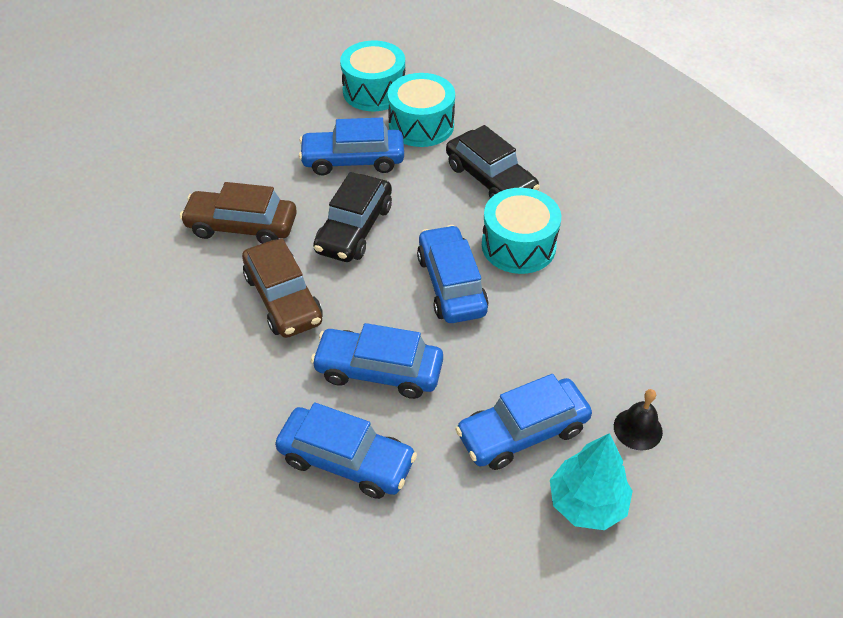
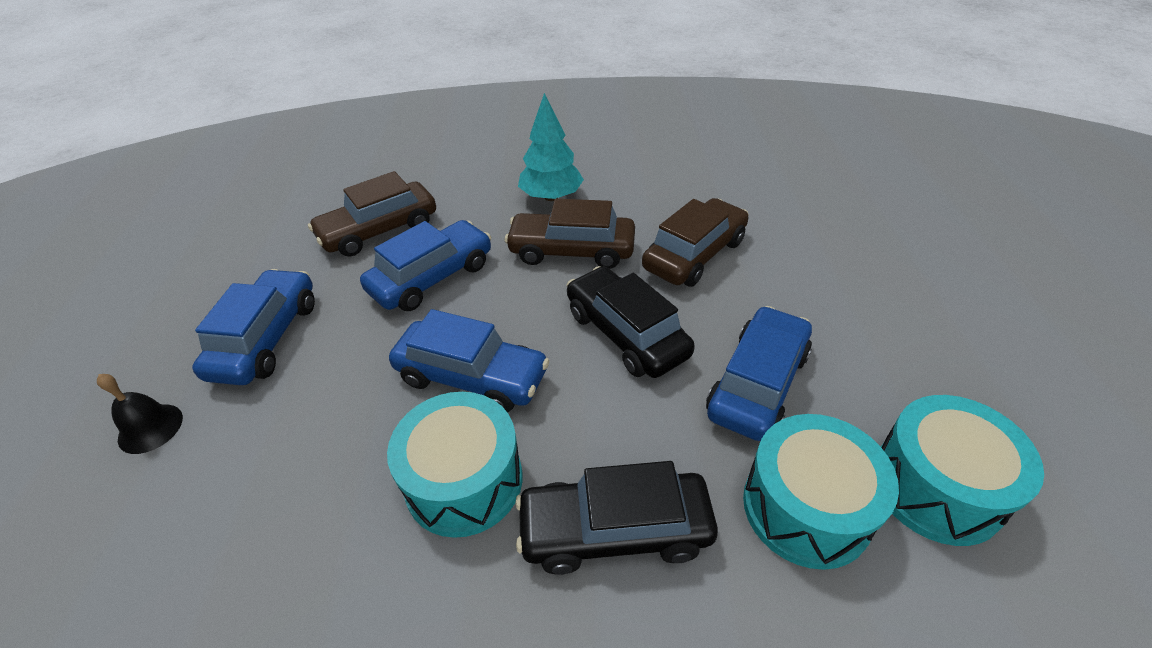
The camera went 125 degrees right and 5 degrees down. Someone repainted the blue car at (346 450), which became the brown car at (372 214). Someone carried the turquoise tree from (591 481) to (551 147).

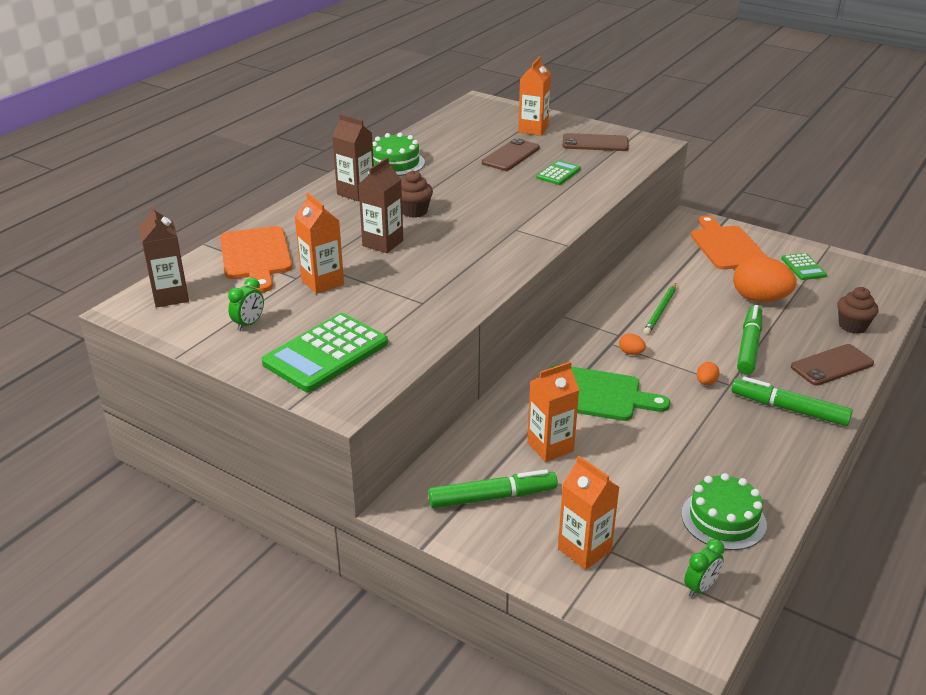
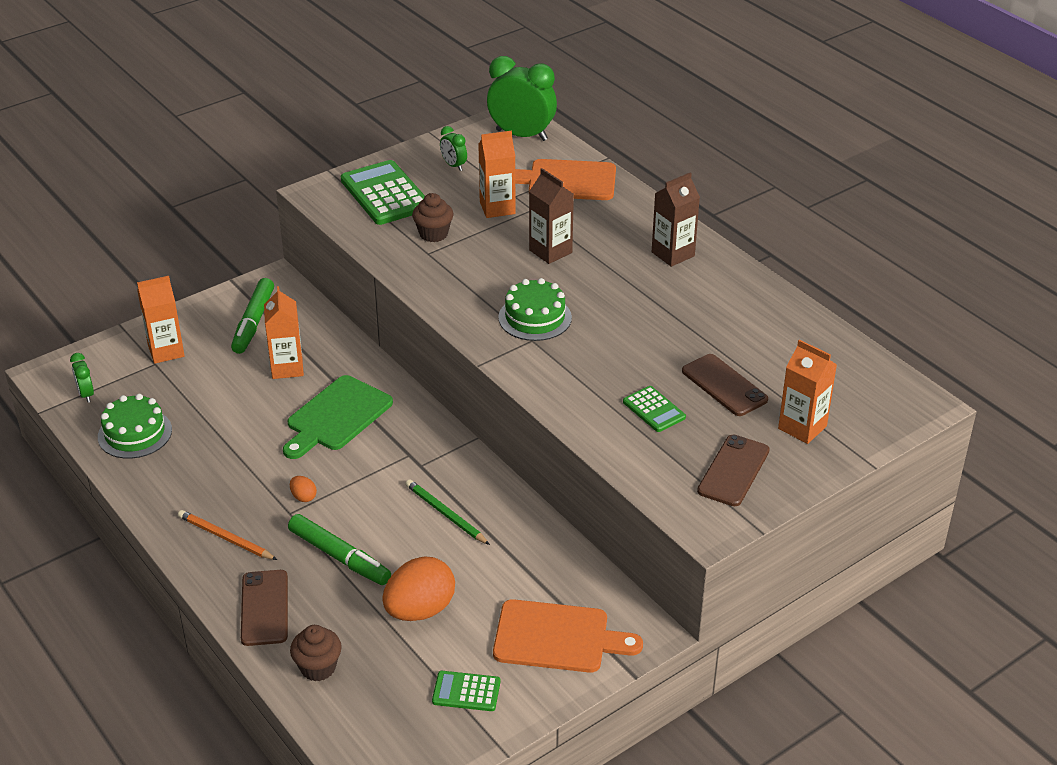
The camera went 110 degrees right and 5 degrees up. Someone swapped the green marker at (792 401) for the orange pencil at (227 535). Someone carried the brown cupcake from (417 194) to (432 217). Someone swapped the brown carton at (164 256) for the green clock at (522 98). Someone carried the green cake from (399 154) to (535 309). Someone took away the orange egg at (632 344).

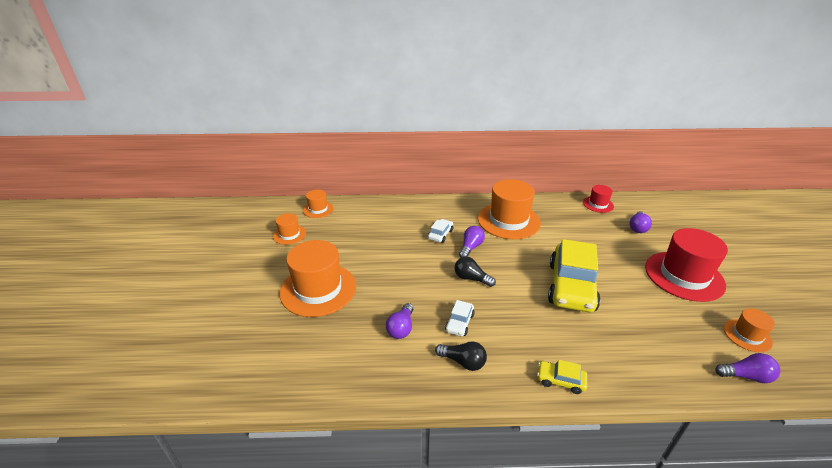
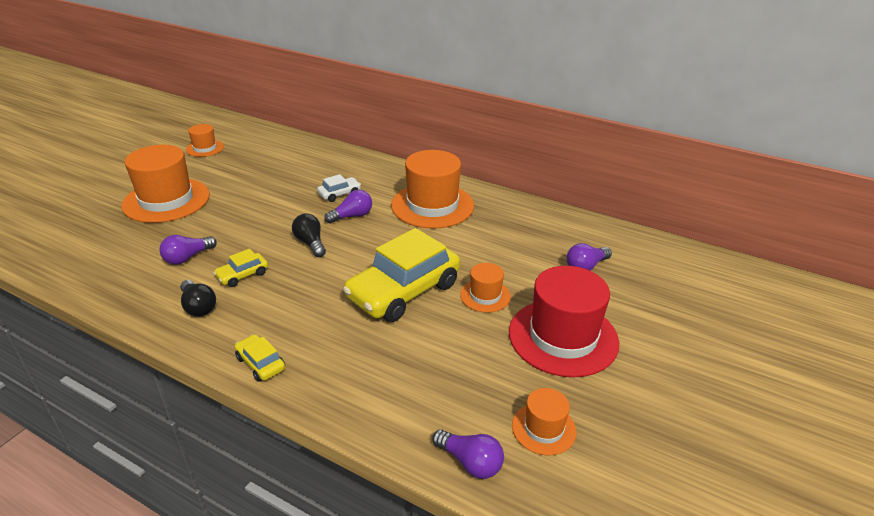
The camera went 30 degrees right and 0 degrees up. Someone repainted the white car at (460 318), which became the yellow car at (240 268). Someone carried the orange hat from (318 204) to (485 288). Someone took away the red hat at (598 199).

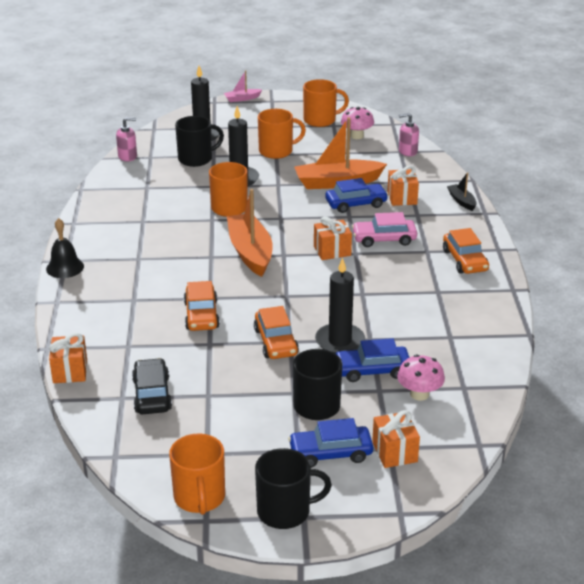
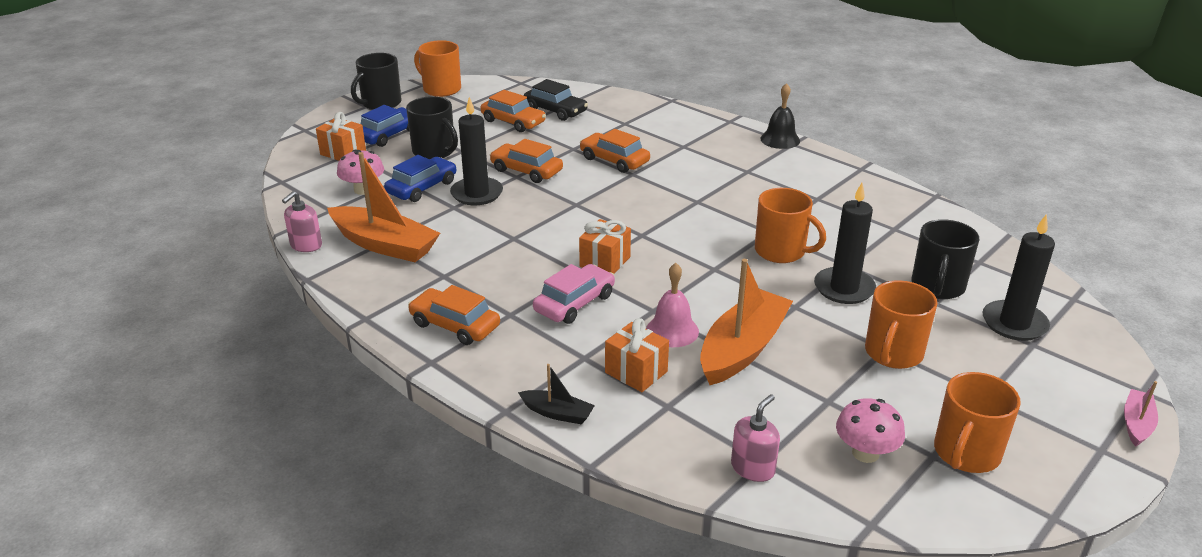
The camera went 135 degrees right and 0 degrees up. Someone carried the pink soap dispenser from (126 139) to (302 221). Someone carried the orange boat from (250 233) to (383 207). Someone put down the orange car at (513 111). Someone swapped the blue car at (356 195) for the pink bell at (672 305). Someone took away the orange gift at (68 358).

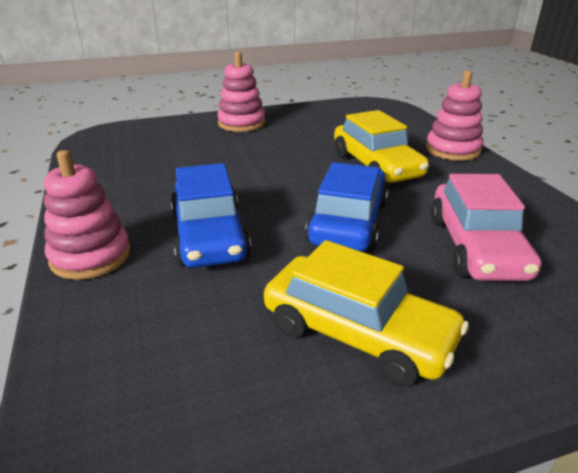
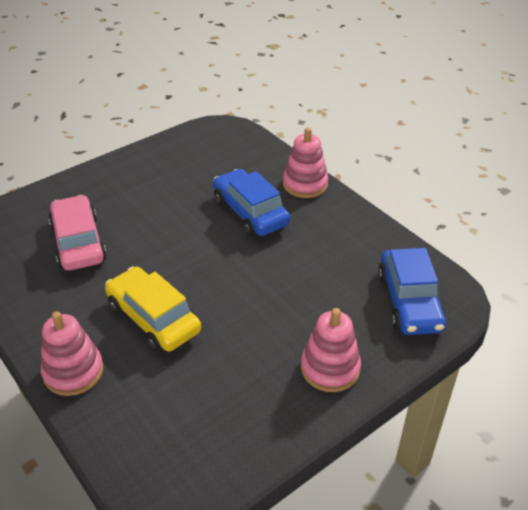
The camera went 160 degrees right and 10 degrees up. Someone carried the blue car from (346 207) to (412 291). Someone took away the yellow car at (366 313).

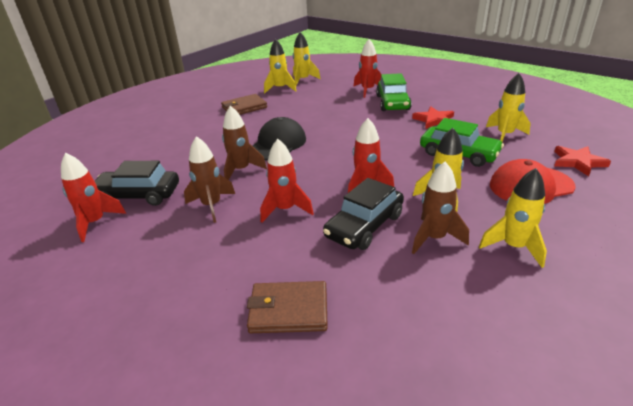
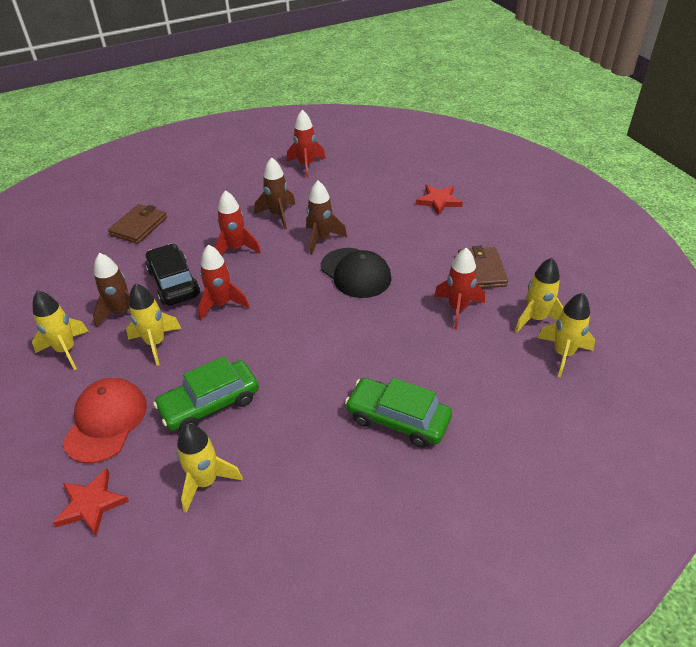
The camera went 115 degrees right and 10 degrees up. Someone carried the red star from (433 117) to (439 200). Someone carried the red rocket from (367 68) to (459 288). Someone took away the black car at (137 183).

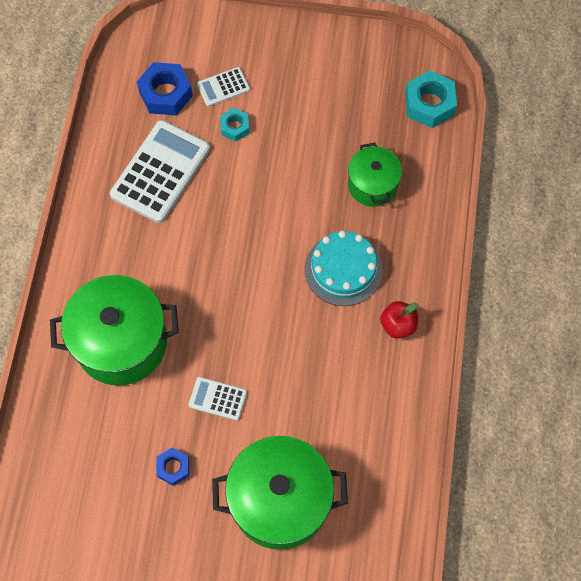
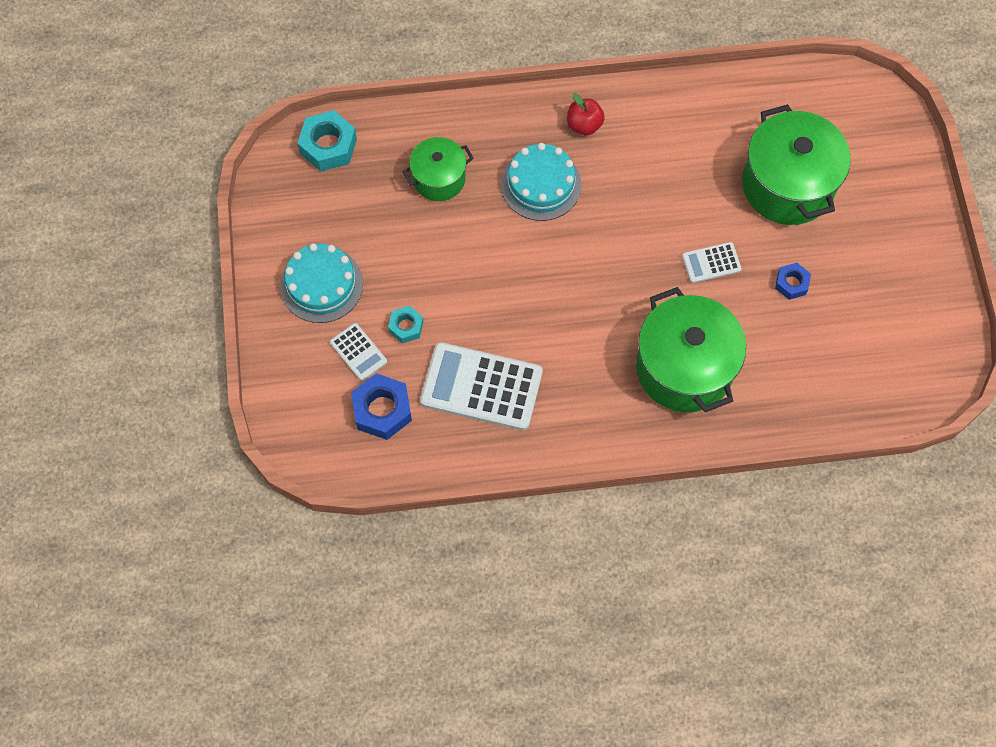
The camera went 105 degrees left and 0 degrees up. Someone put down the turquoise cake at (321 283). Someone rotated the white calculator at (217 399) by 75 degrees clockwise.

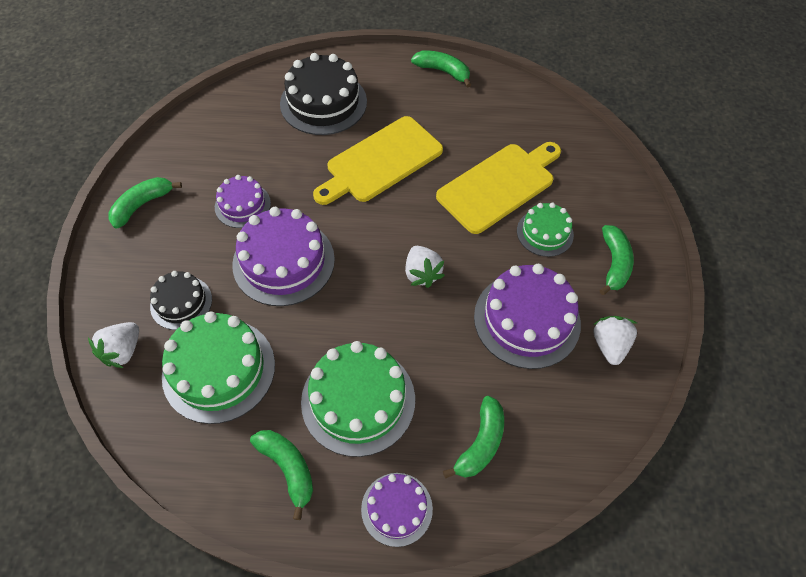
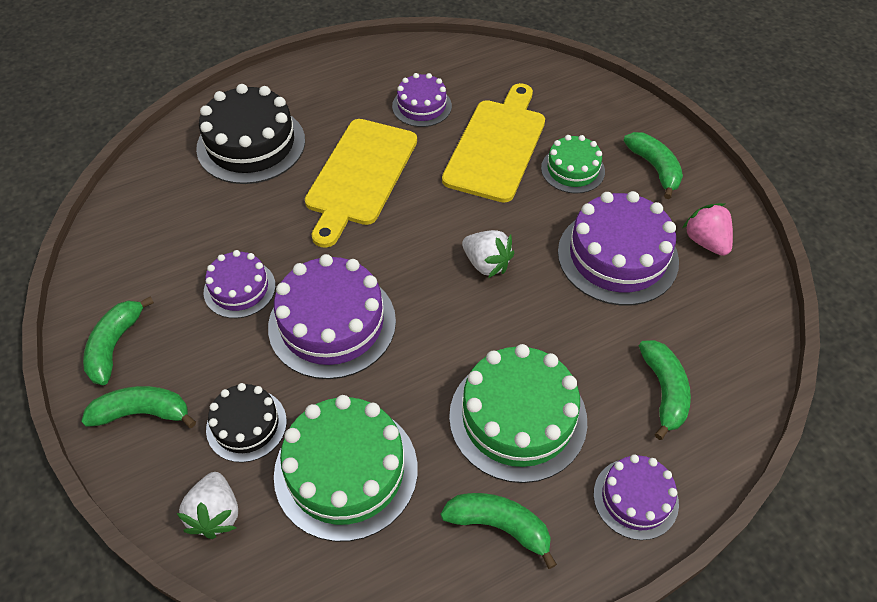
The camera went 30 degrees left and 5 degrees down. Someone carried the green banana from (441 69) to (138 407). Someone put down the purple cake at (422 100). Someone repainted the white strawberry at (615 340), which became the pink strawberry at (707 229).

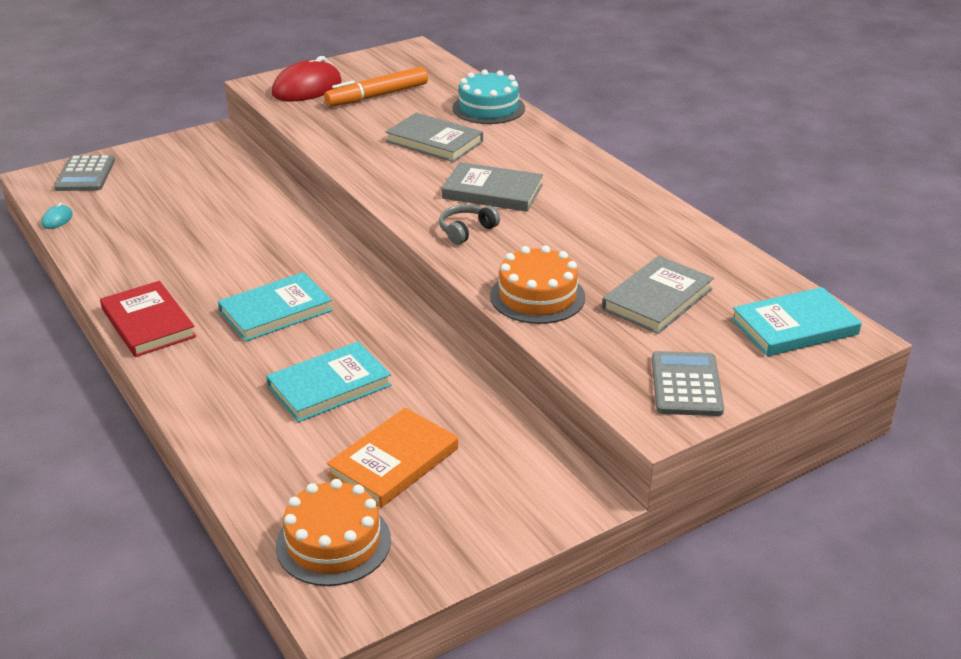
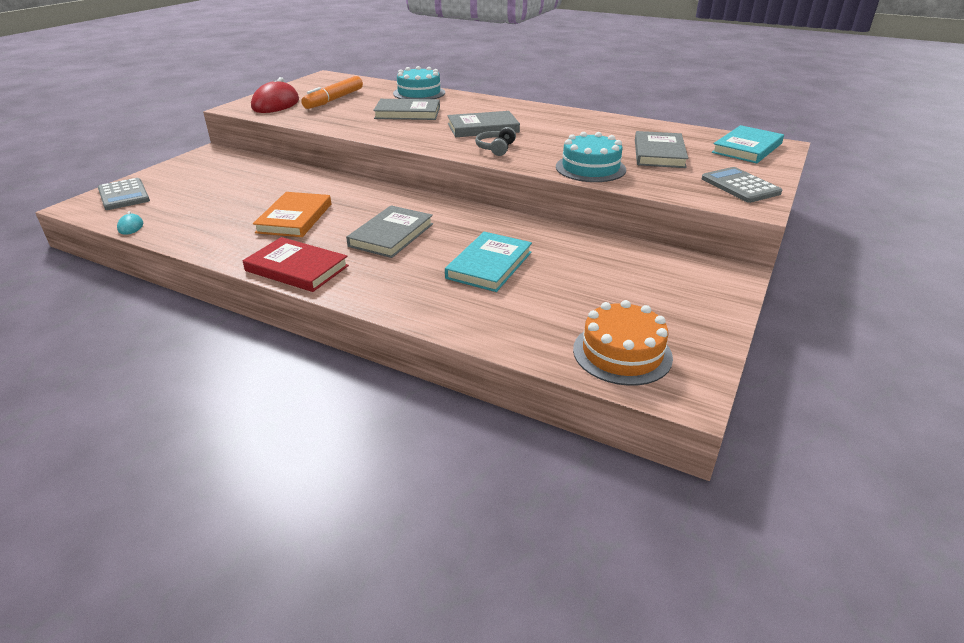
The camera went 30 degrees left and 0 degrees up. Someone carried the orange book from (392 458) to (292 214). Someone repainted the turquoise book at (275 307), which became the grey book at (389 231). Someone repainted the orange cake at (537 284), which became the turquoise cake at (591 157).

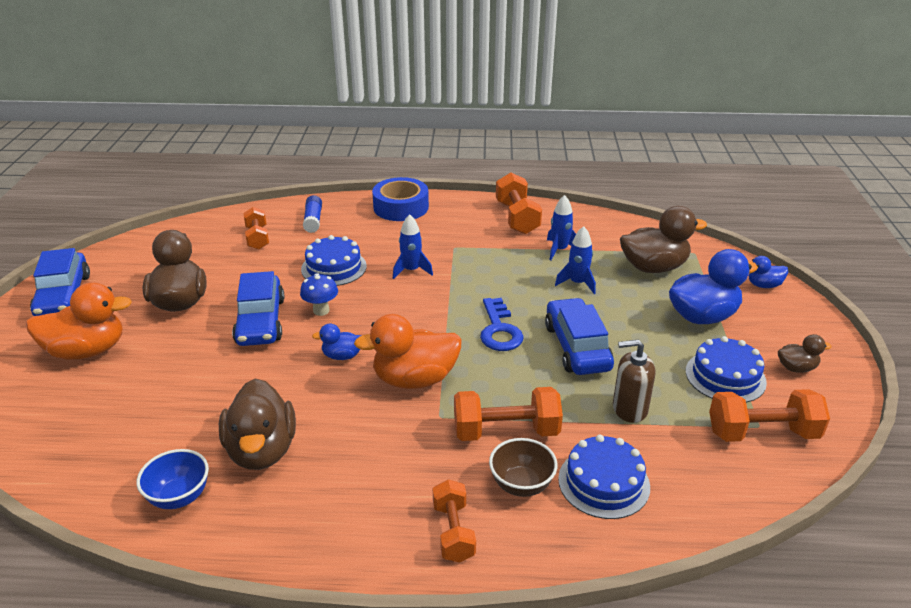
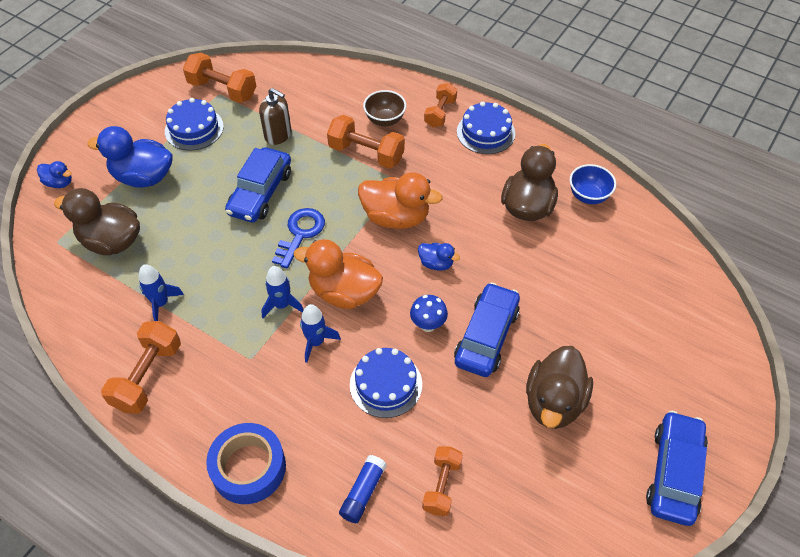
The camera went 150 degrees left and 20 degrees up. Someone carried the blue rocket from (575 260) to (283 292). Someone carried the orange duck from (79 321) to (338 274). Someone carried the blue cake from (604 477) to (486 128). Someone took away the brown duck at (805 353).

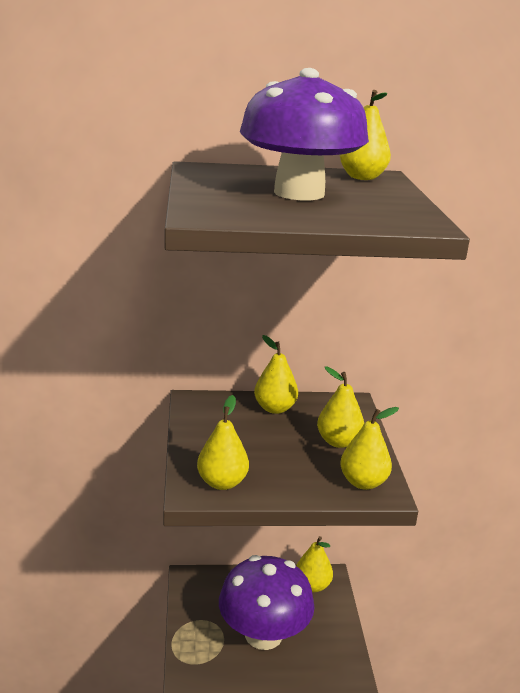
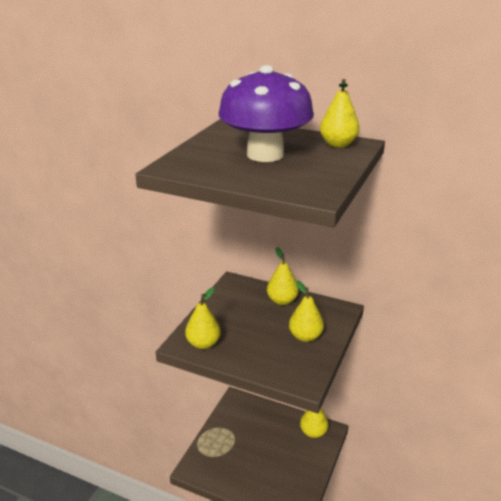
The camera went 30 degrees right and 5 degrees up. Someone took away the purple mushroom at (267 602). Someone took away the yellow pear at (369 448).

